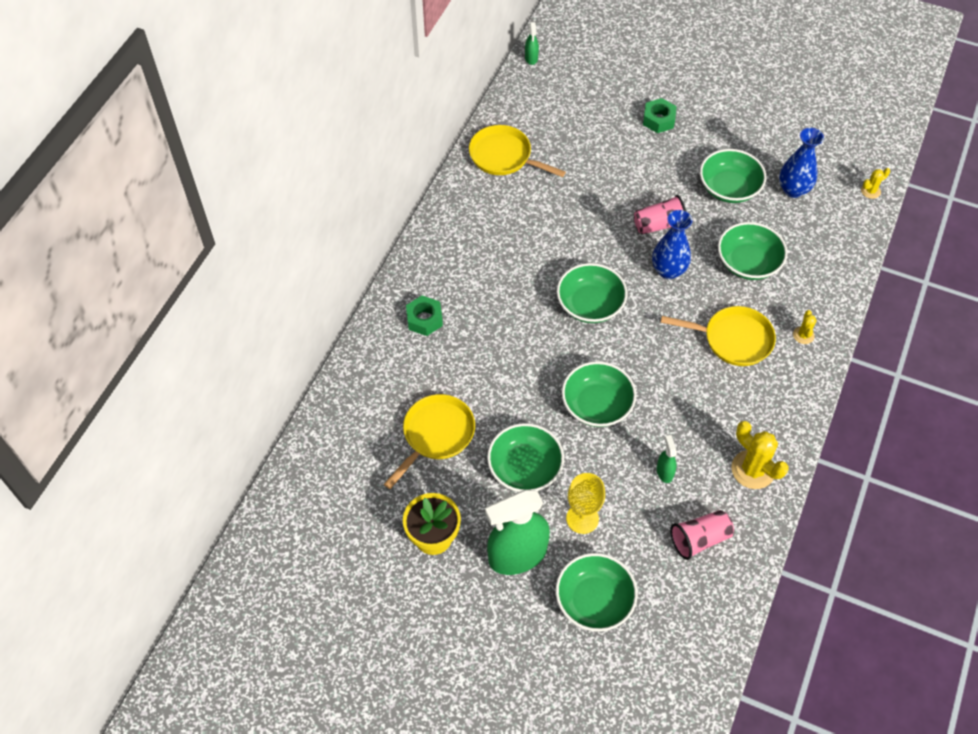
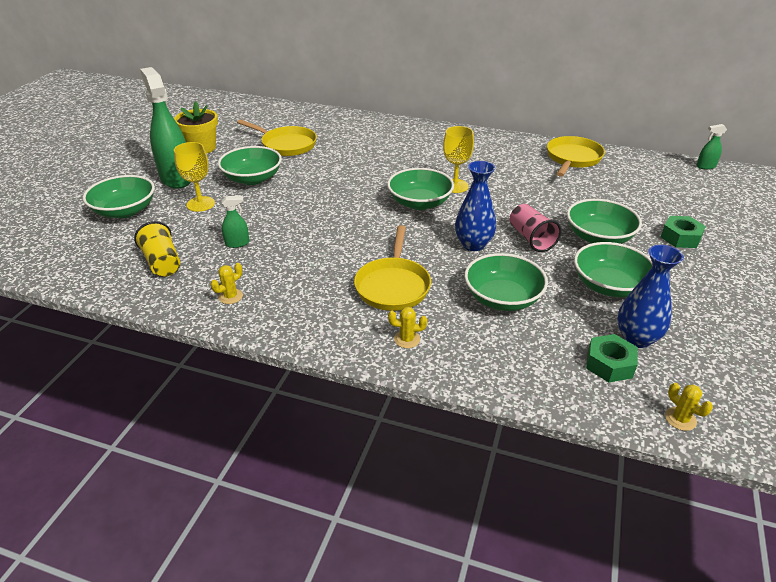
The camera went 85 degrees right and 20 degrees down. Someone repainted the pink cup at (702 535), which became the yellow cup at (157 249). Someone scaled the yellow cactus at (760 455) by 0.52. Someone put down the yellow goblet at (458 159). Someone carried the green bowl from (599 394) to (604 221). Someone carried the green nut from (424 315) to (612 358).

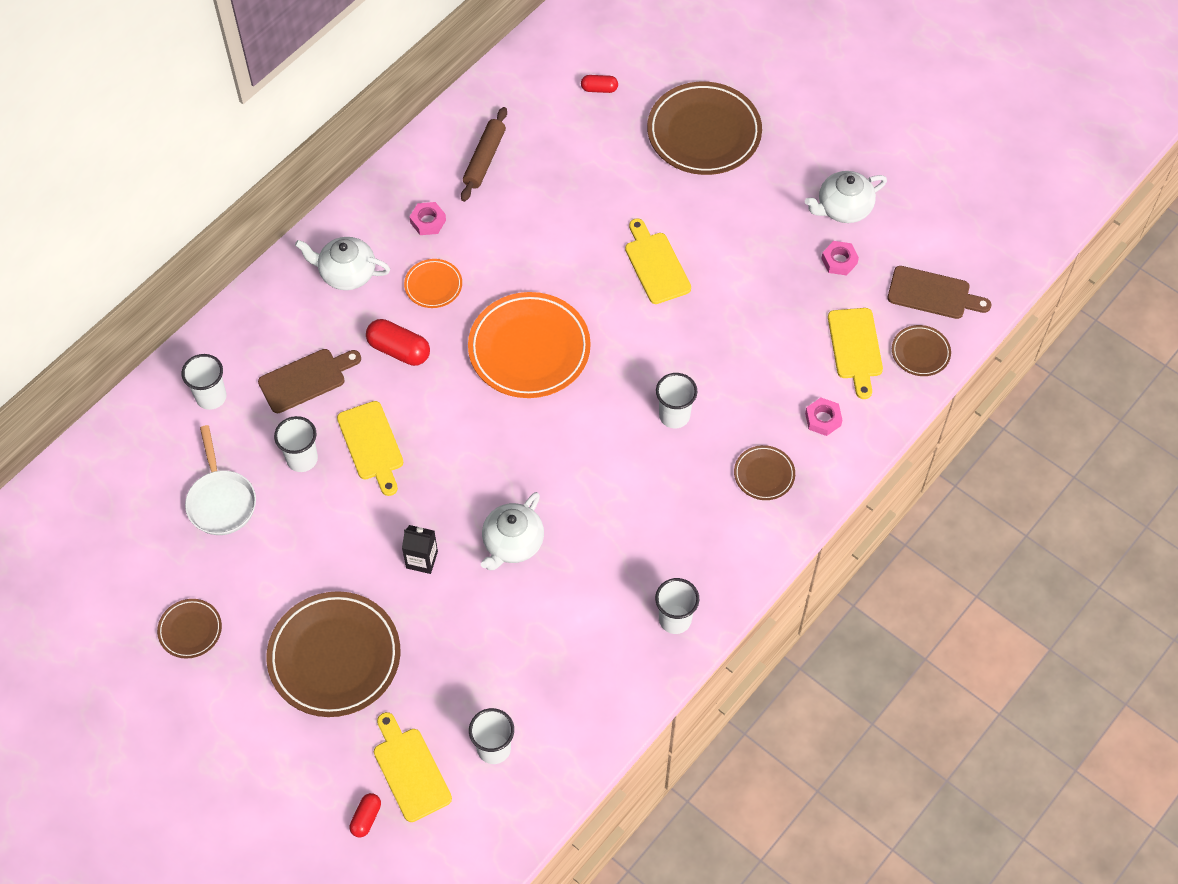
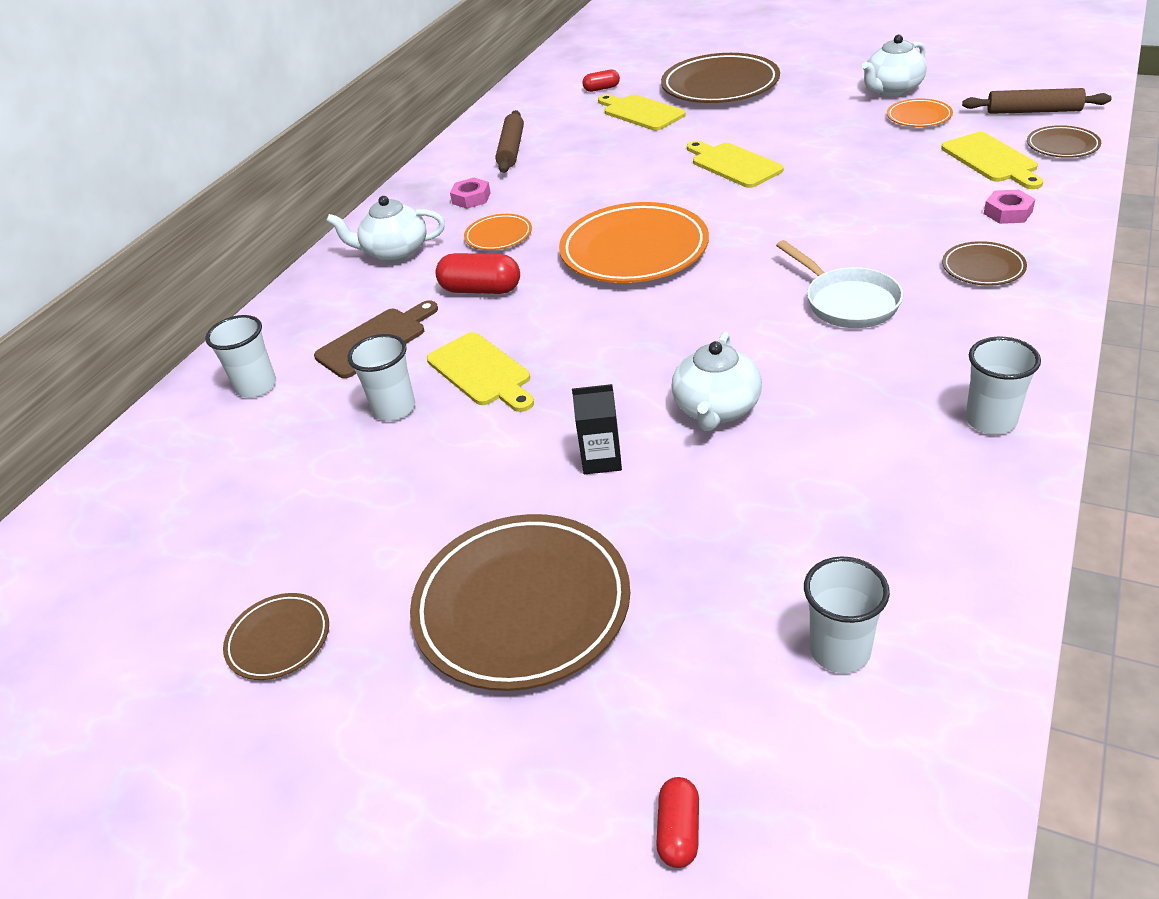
The camera went 10 degrees left and 20 degrees down. Someone carried the yellow cutting board from (413 767) to (641 112). Someone carried the white pan from (220 480) to (839 284). Someone swapped the pink nut at (840 258) for the orange plate at (920 112). Someone swapped the brown cutting board at (939 292) for the brown rolling pin at (1037 101). Someone took away the white cup at (676 400).

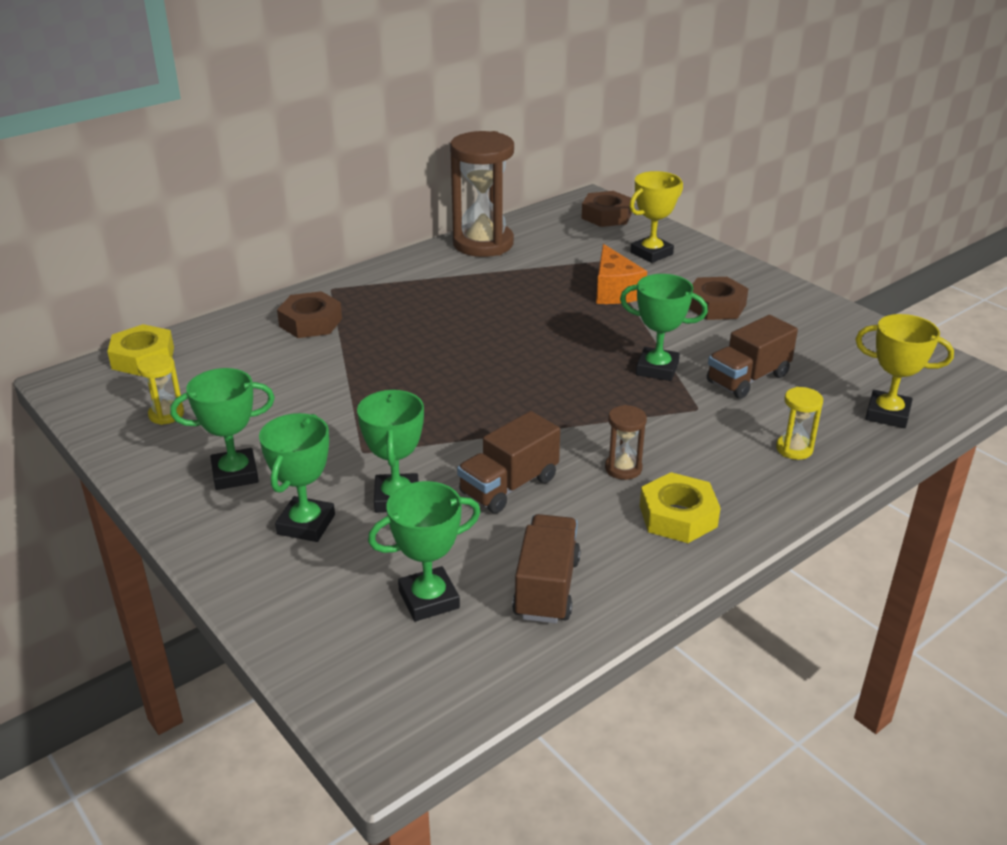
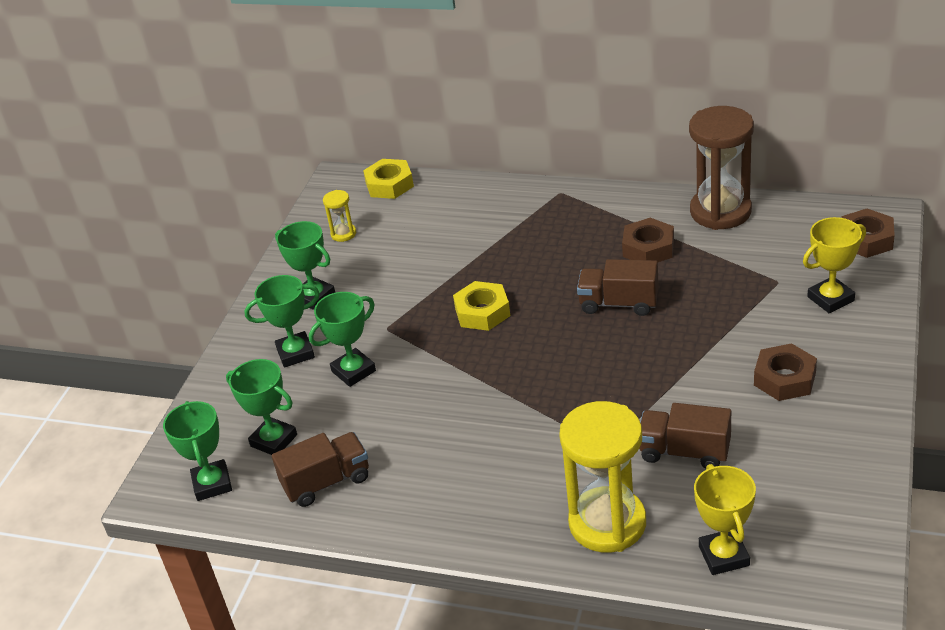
The camera went 60 degrees right and 5 degrees up. Someone carried the green trophy from (664 327) to (197 451). Someone carried the yellow nut from (680 507) to (481 306). Someone scaled the yellow hourglass at (799 423) by 2.26. Someone carried the brown truck from (508 462) to (618 287). Someone carried the brown nut from (309 314) to (648 240). Someone rotated the yellow trophy at (656 217) by 45 degrees counterclockwise. Someone took away the orange cheese at (621 274). Someone took away the brown hourglass at (626 442).

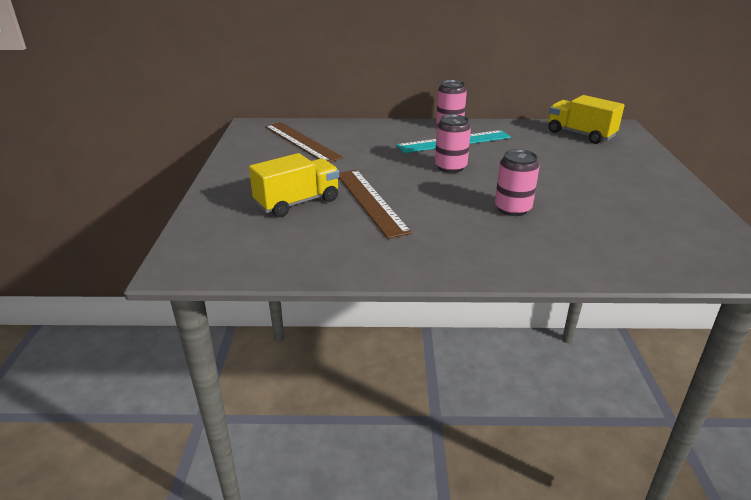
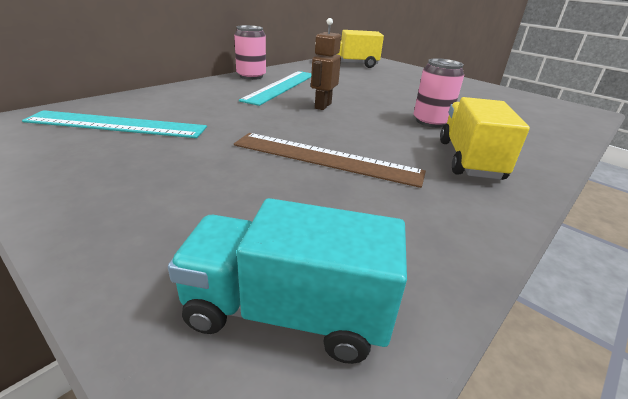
The camera went 50 degrees left and 0 degrees up. Someone repainted the brown ruler at (304 142), which became the turquoise ruler at (114 124). Someone put down the turquoise truck at (287 281). Someone swapped the pink can at (453 143) for the brown robot at (326 64). Someone carried the yellow truck from (294 185) to (485 138).

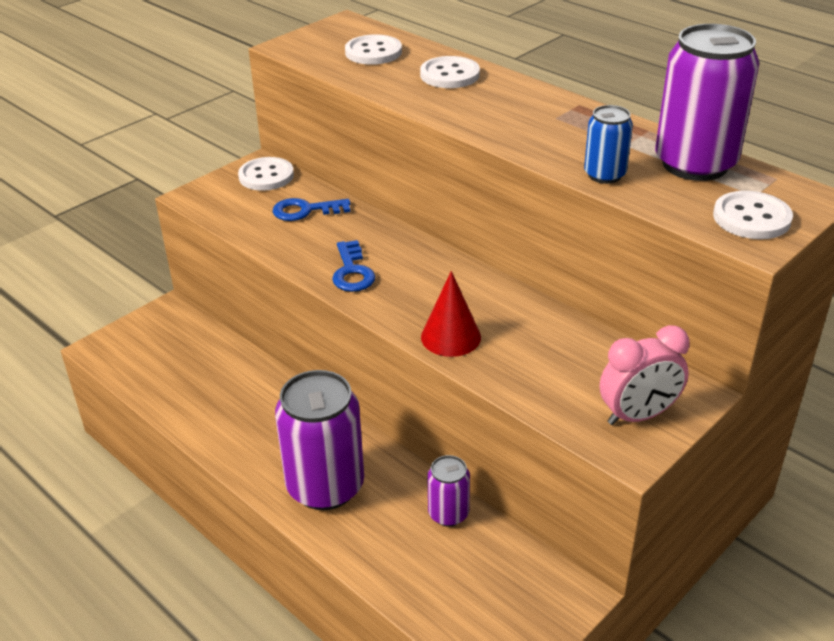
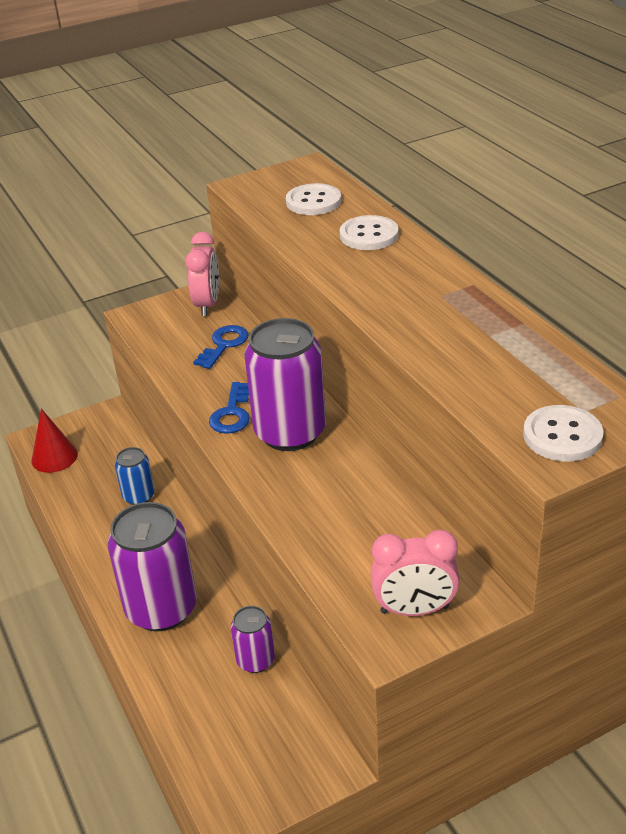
The camera went 20 degrees right and 0 degrees up. Someone carried the red cone from (451 314) to (55 440). Someone carried the blue can from (608 144) to (135 476). Someone swapped the white button at (266 174) for the pink clock at (202 274). Someone rotated the blue key at (312 209) by 105 degrees clockwise. Someone carried the purple can from (707 102) to (285 384).

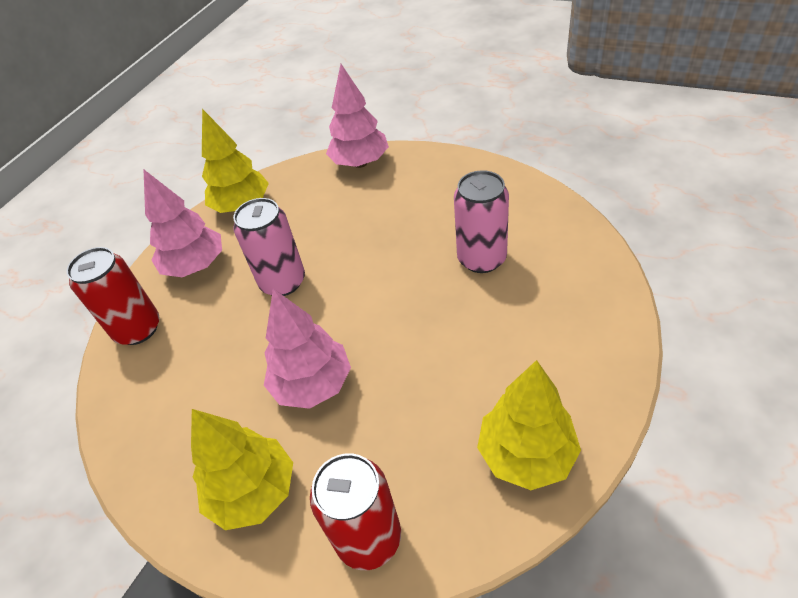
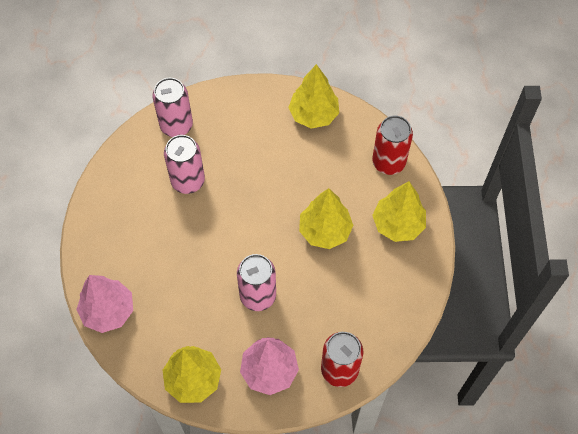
The camera went 125 degrees left and 15 degrees up. Someone put down the pink can at (172 107). Someone repainted the pink tree at (307 349), which became the yellow tree at (326 218).

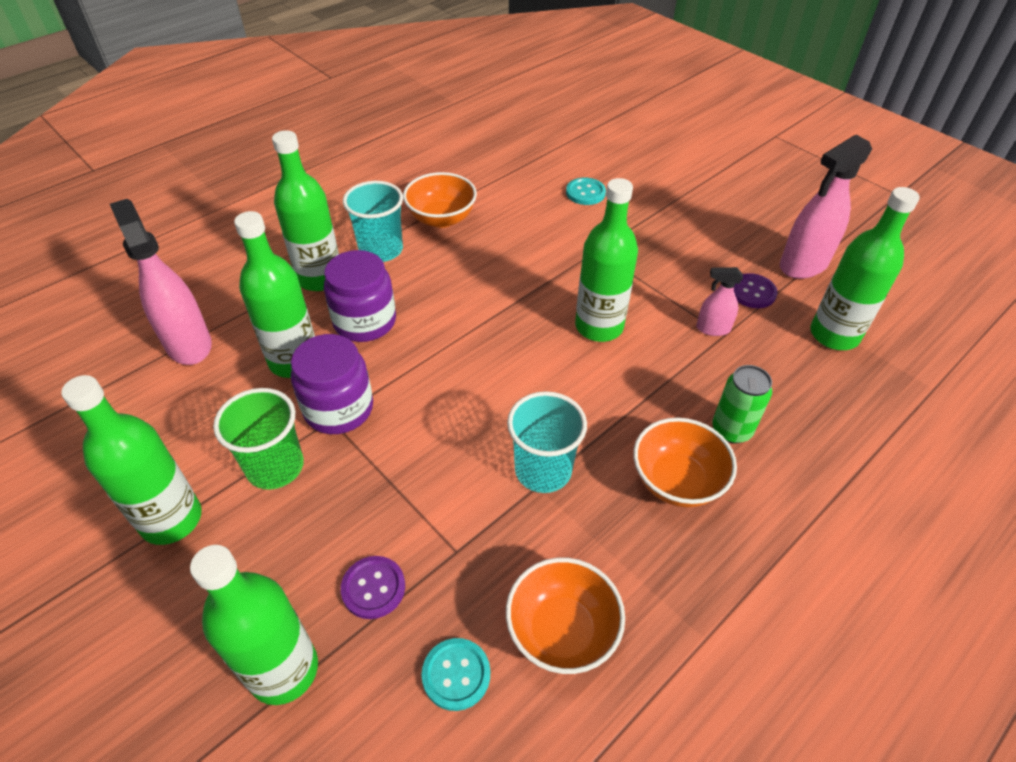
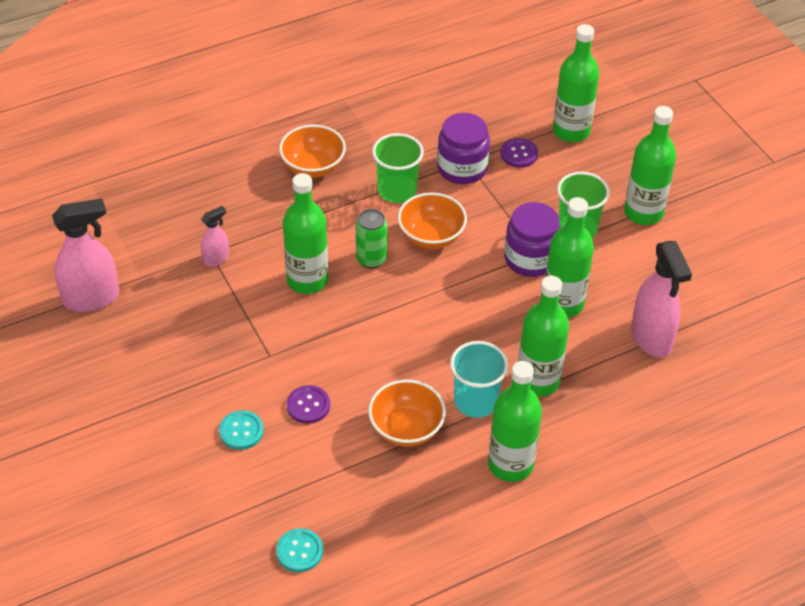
The camera went 165 degrees left and 0 degrees up. Someone rotated the pink spray bottle at (719 301) by 60 degrees counterclockwise. Someone carried the turquoise button from (456 674) to (299 550). Someone carried the purple button from (756 290) to (308 404). Someone carried the green can from (742 404) to (372 239). Someone repainted the turquoise cup at (547 442), which became the green cup at (398 168). Someone carried the orange bowl from (565 615) to (432 221). Someone carried the purple jar from (360 296) to (463 148). Someone carried the green bottle from (865 268) to (515 421).

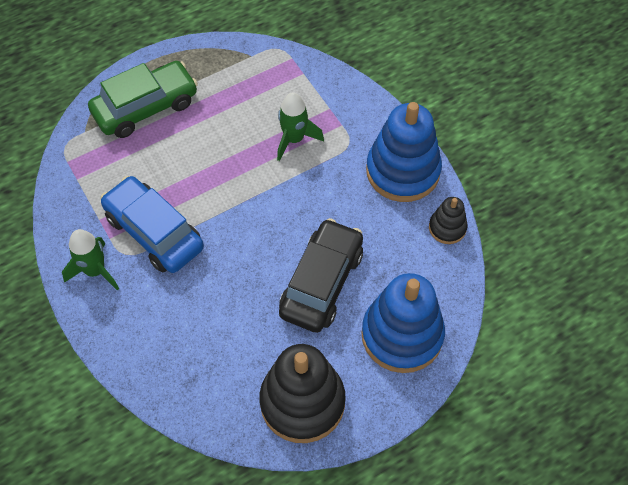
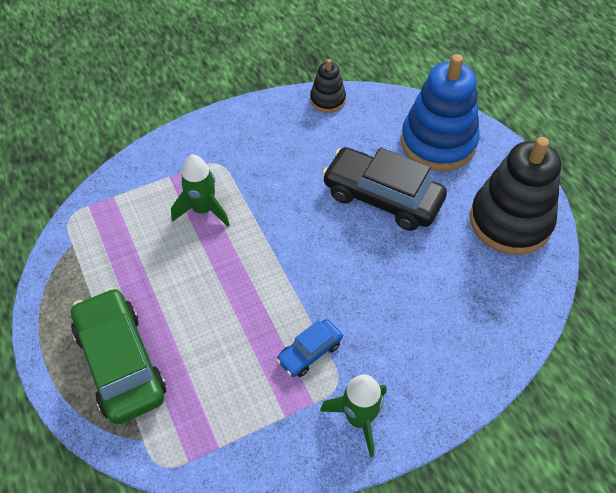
The camera went 85 degrees left and 5 degrees down. Someone scaled the blue car at (152 224) by 0.50. Someone took away the blue stacking toy at (404 152).

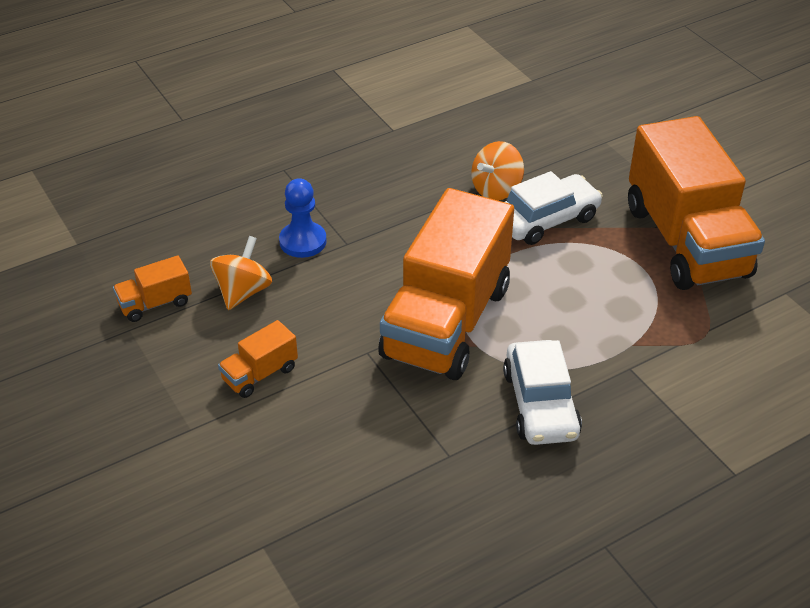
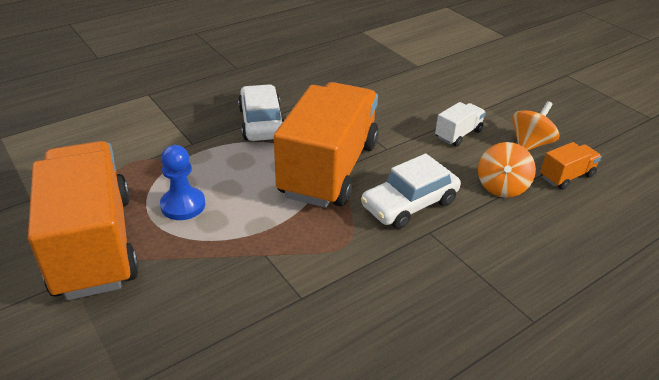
The camera went 175 degrees right and 5 degrees down. Someone carried the blue pawn from (303 218) to (182 182). Someone carried the white car from (554 208) to (411 191). Someone repainted the orange truck at (258 359), which became the white truck at (460 124). Someone carried the orange spinning top from (497 170) to (535 125).

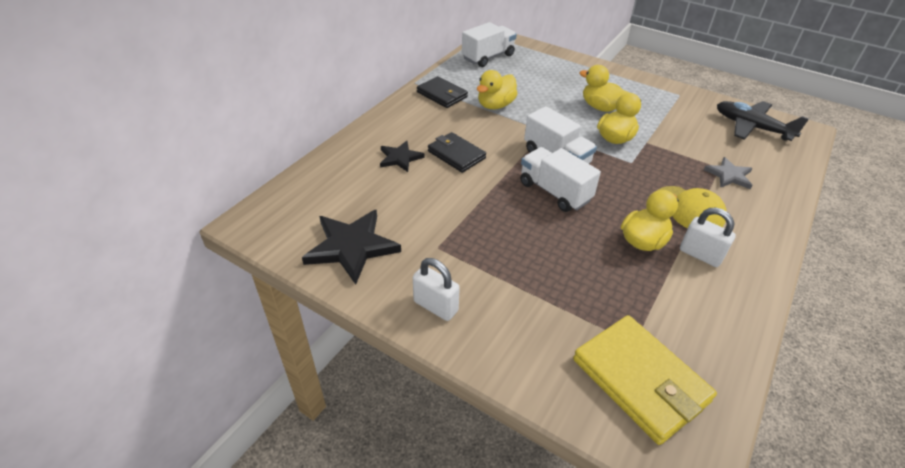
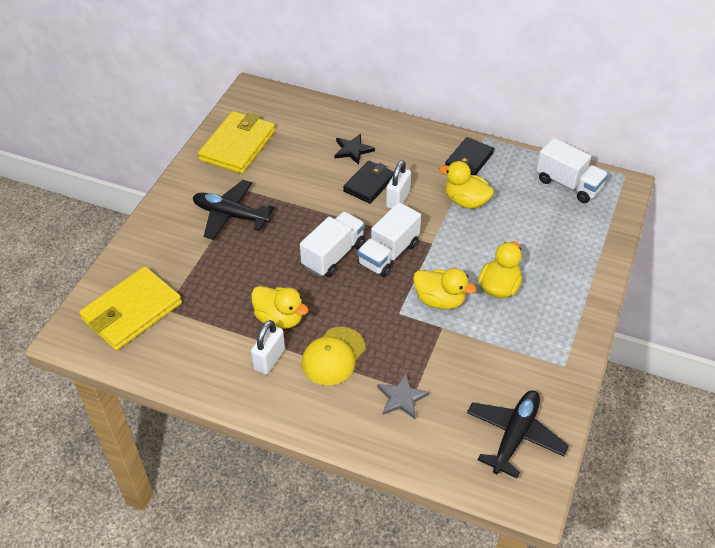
The camera went 80 degrees right and 5 degrees up. Someone put down the black plane at (233 210). Someone swapped the black star at (351 247) for the yellow wallet at (236 142). Someone carried the white padlock from (436 289) to (398 184).

